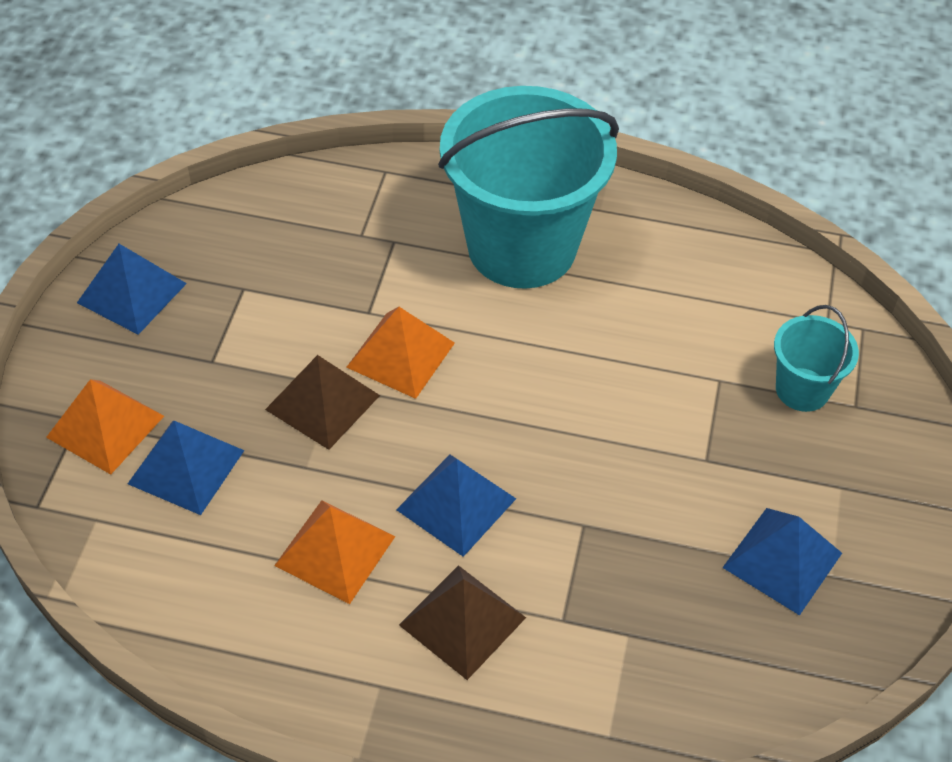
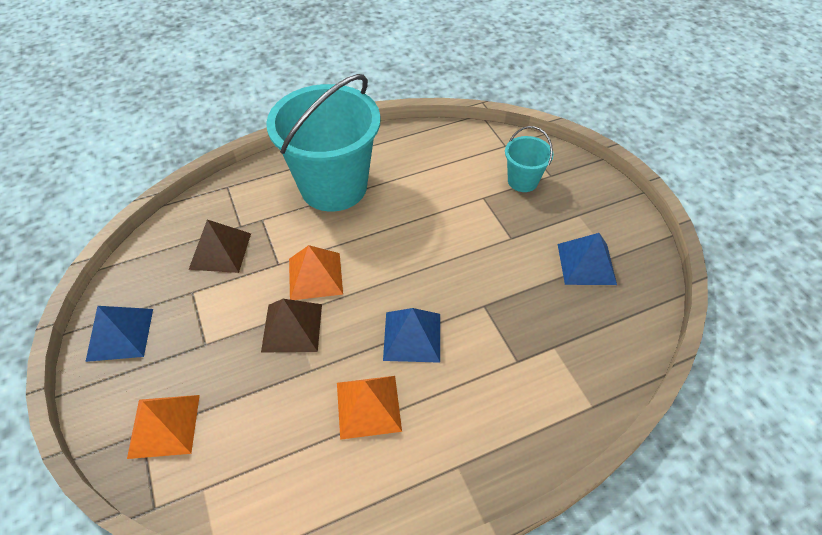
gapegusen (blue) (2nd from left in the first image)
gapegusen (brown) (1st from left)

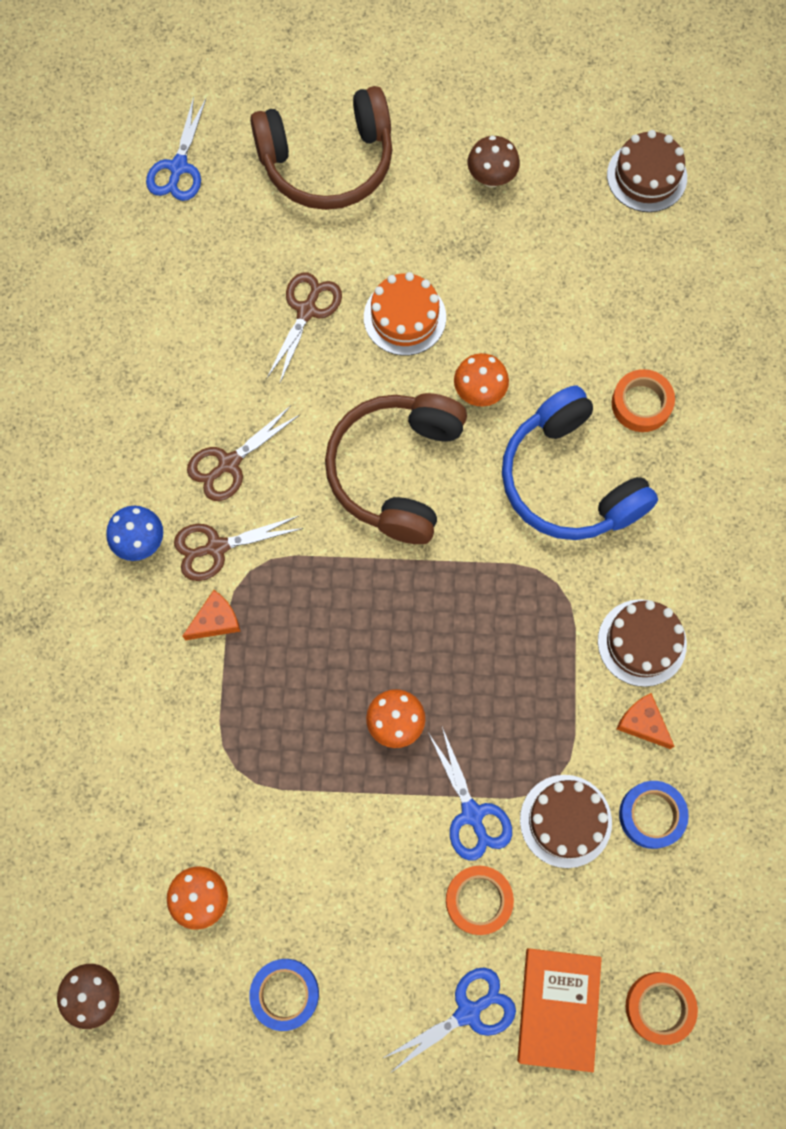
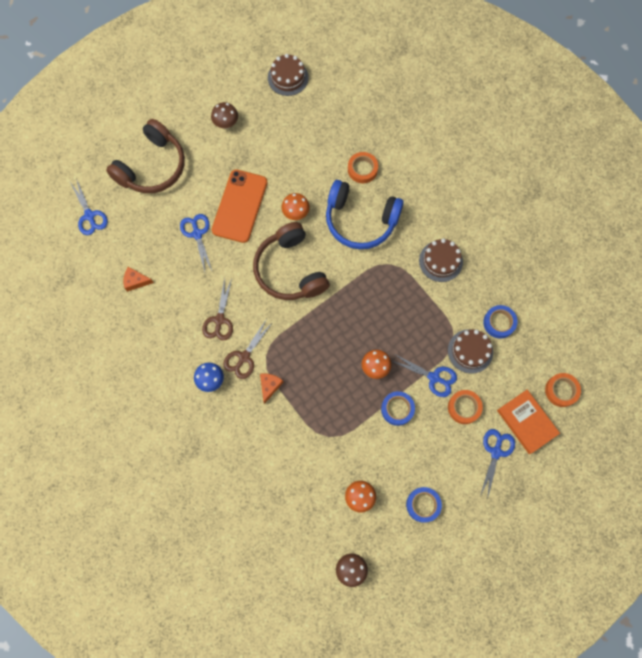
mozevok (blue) (2nd from left)
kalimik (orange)
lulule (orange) (1st from left)
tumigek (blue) (1st from left)

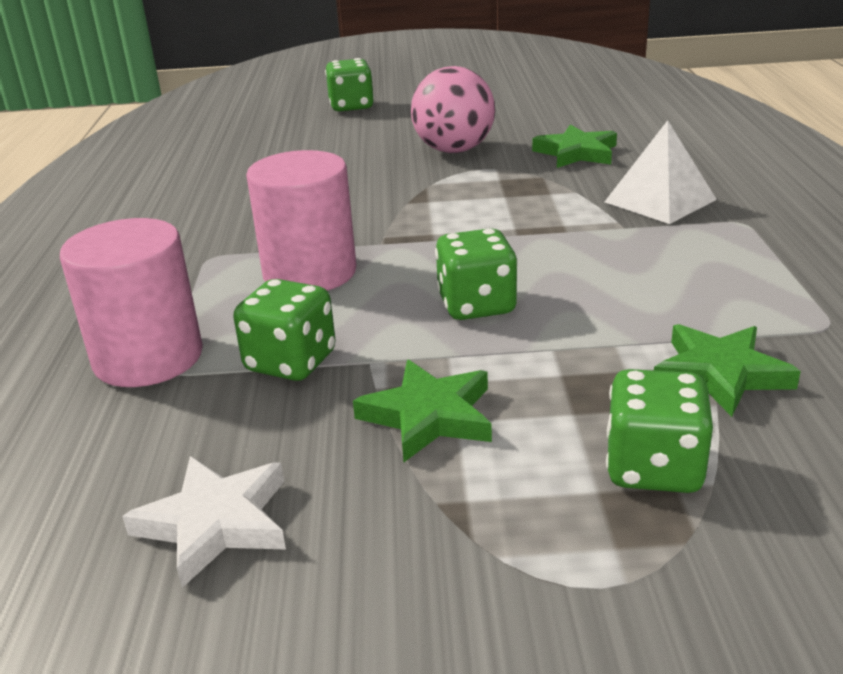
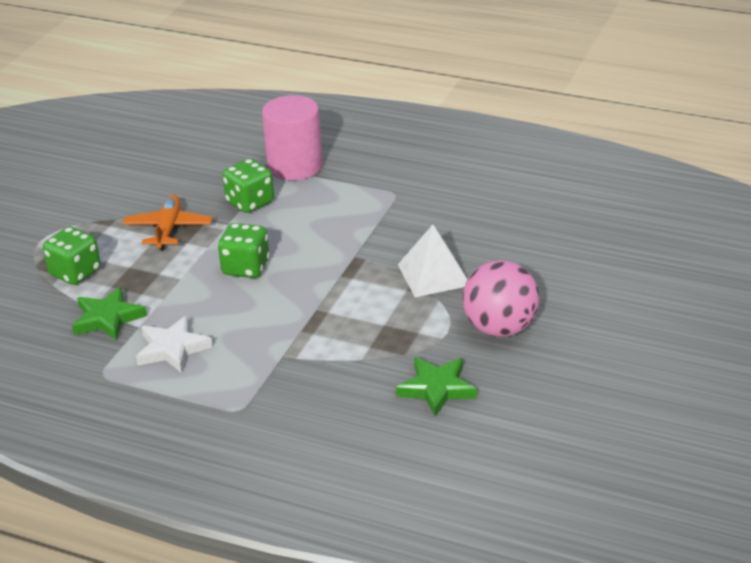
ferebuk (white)
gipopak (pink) (2nd from left in the first image)
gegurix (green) (2nd from left in the first image)
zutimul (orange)
gapegusen (white)

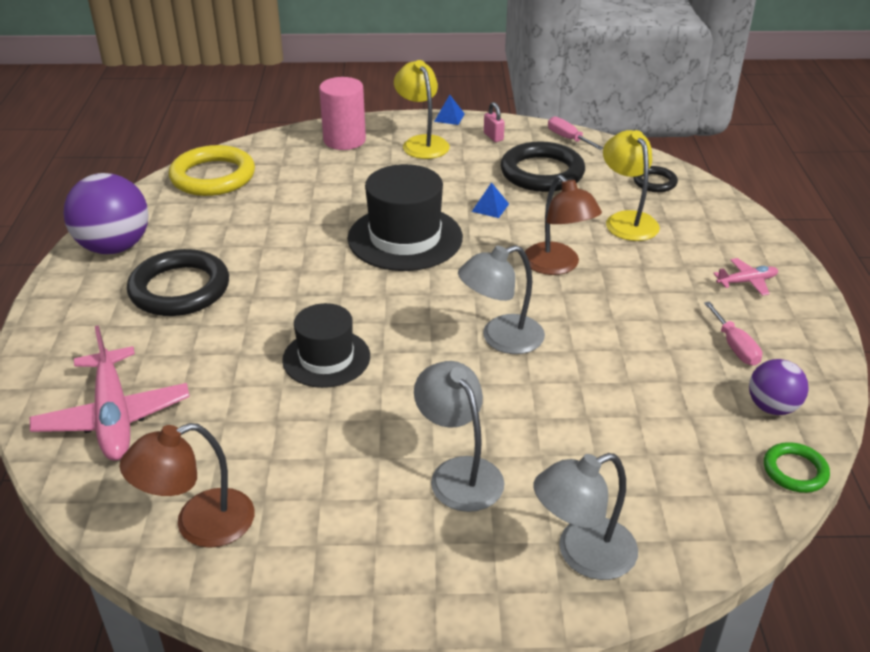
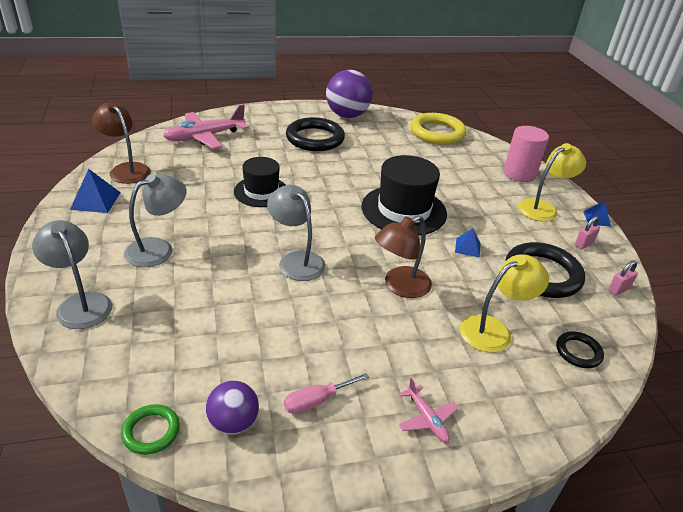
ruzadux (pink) (2nd from left)
gapegusen (blue) (1st from left)

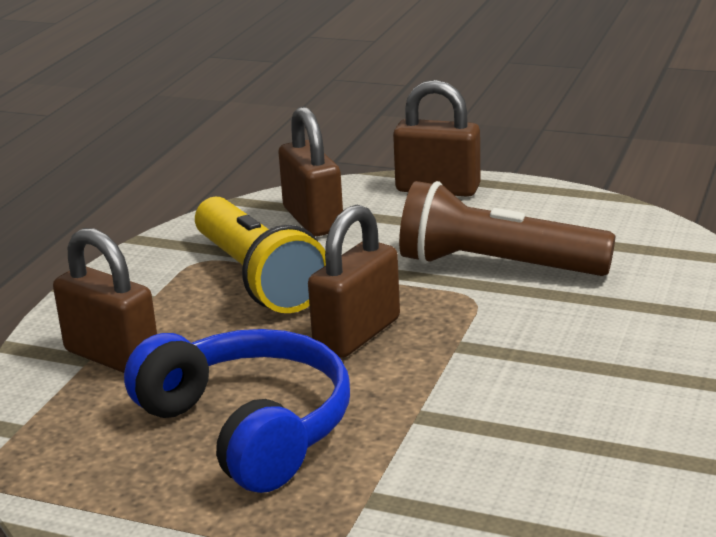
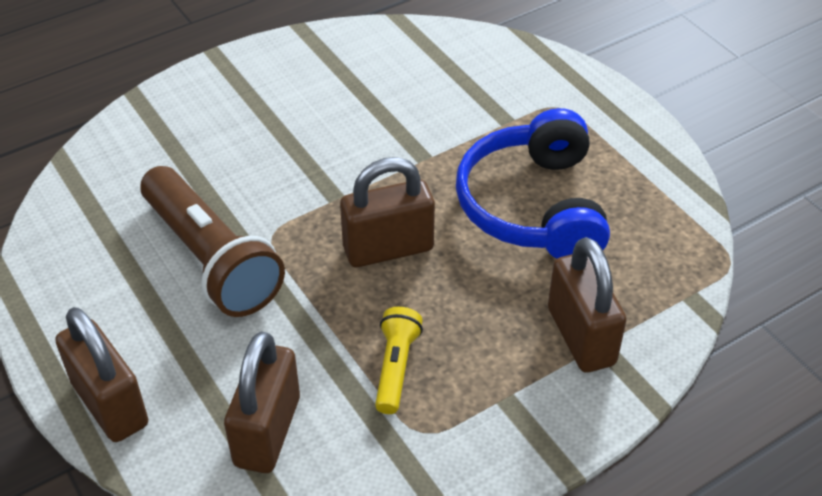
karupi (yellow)

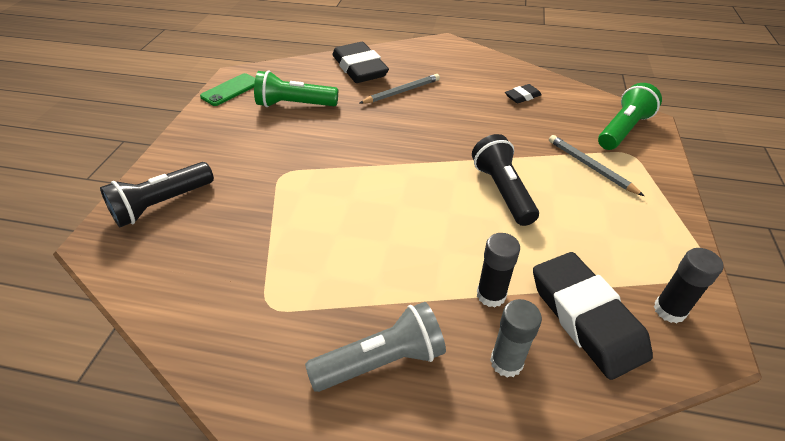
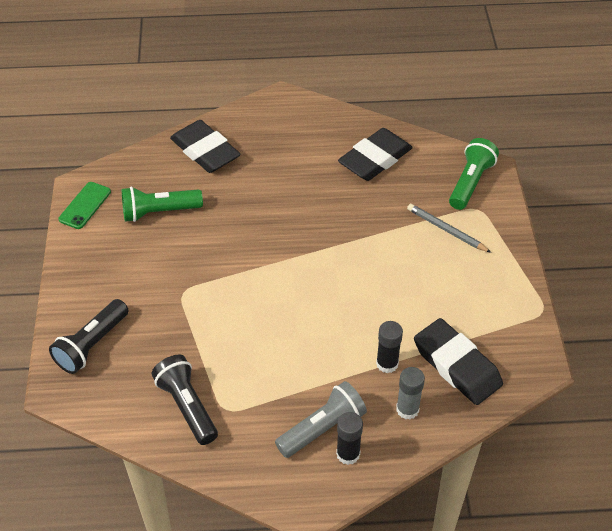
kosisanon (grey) (1st from left in the first image)
karupi (black) (2nd from left)
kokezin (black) (2nd from left)
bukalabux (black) (1st from left)

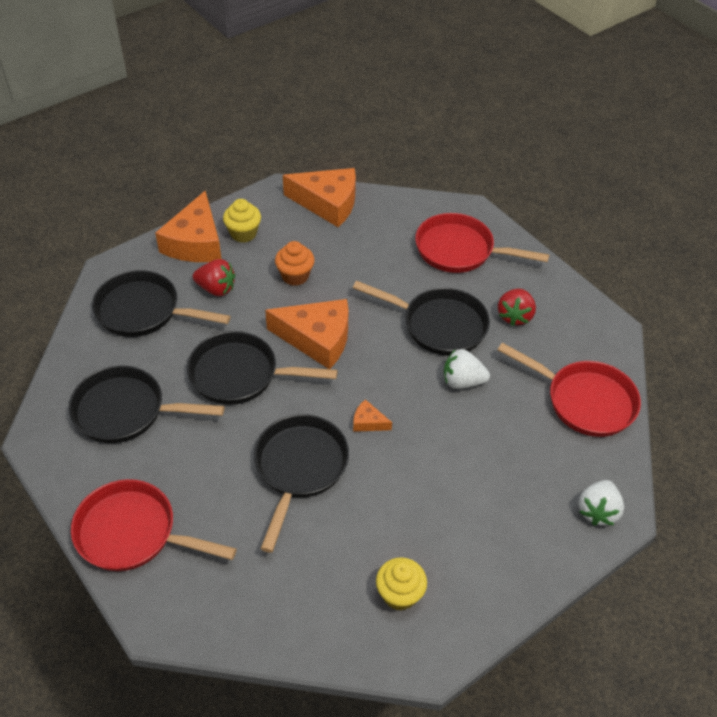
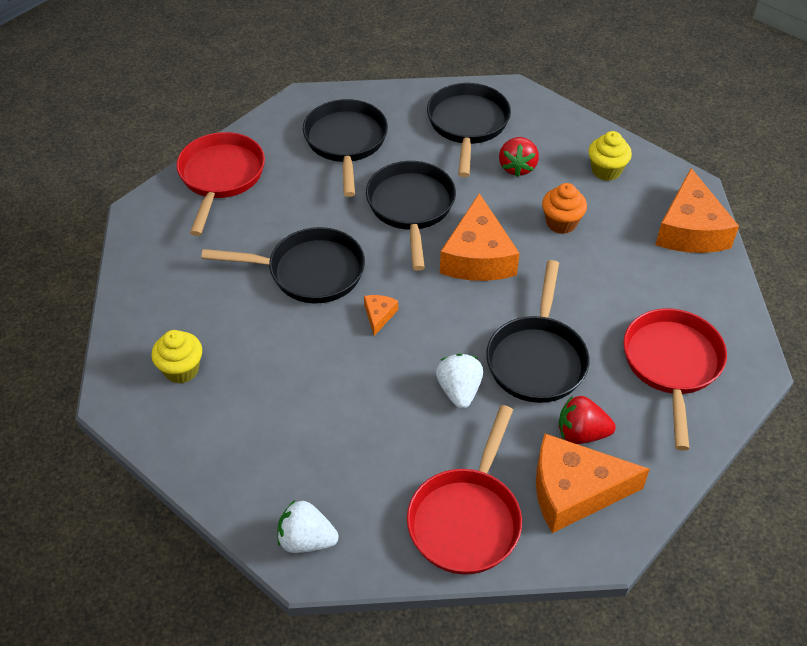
lulule (orange) (3rd from left)

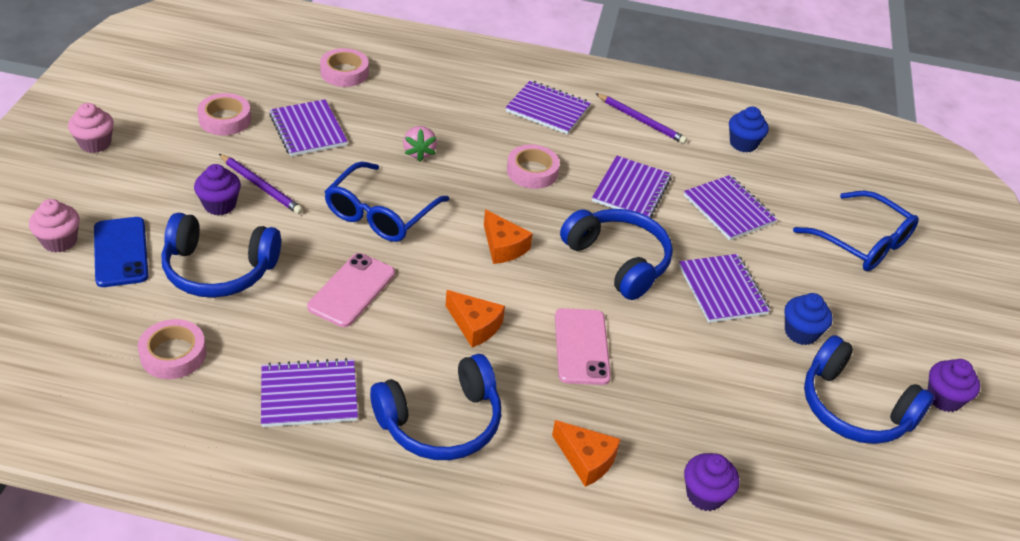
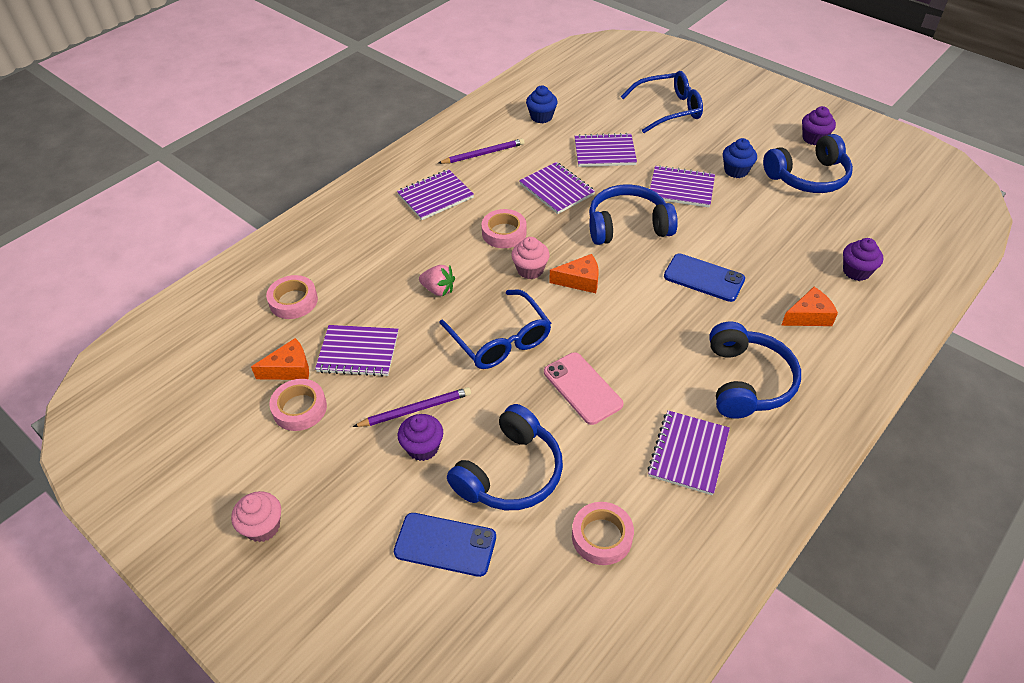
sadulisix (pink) (2nd from left)
lulule (orange) (1st from left)
kalimik (blue) (2nd from left)

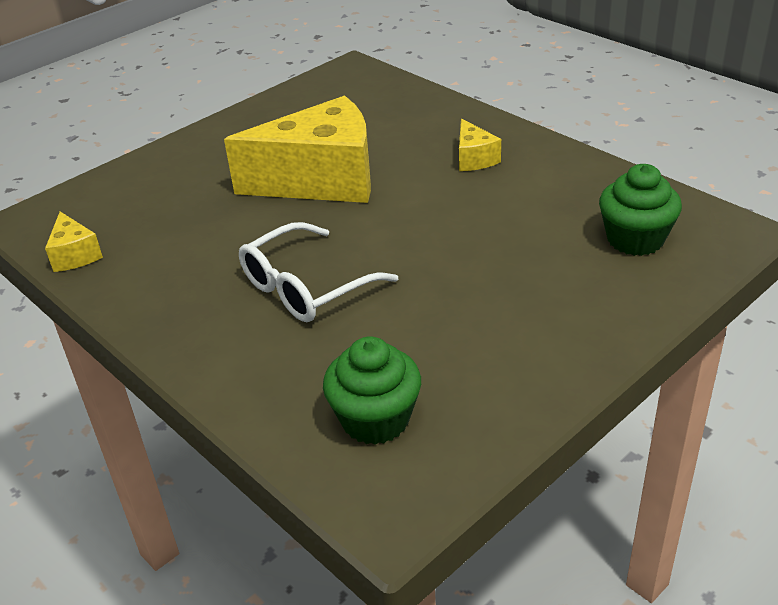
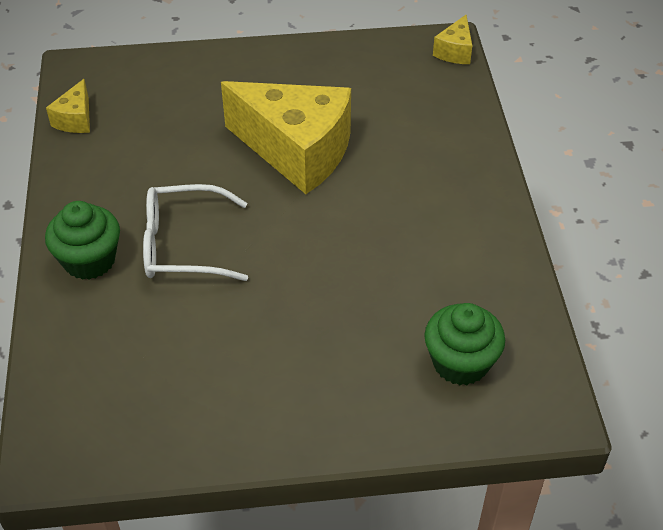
sadulisix (green) (1st from left)
lulule (yellow) (3rd from left)

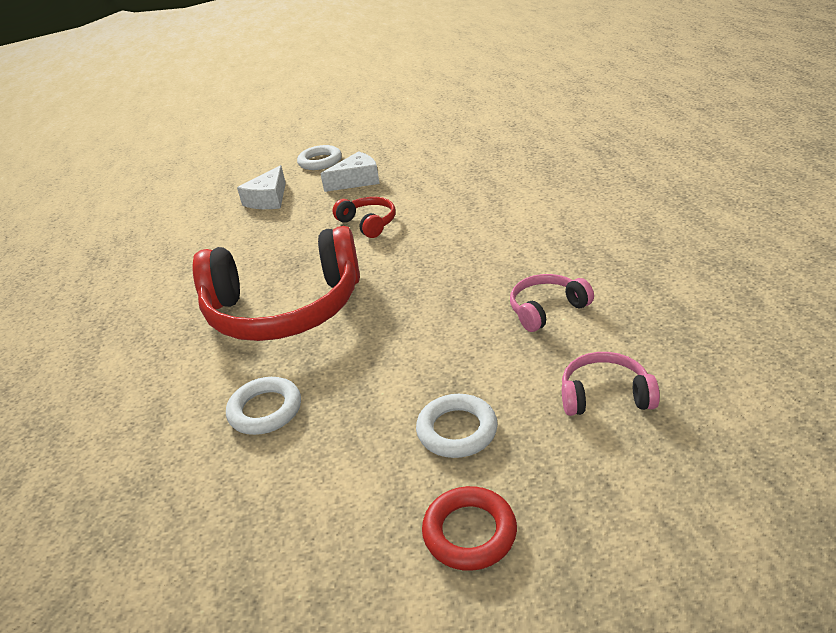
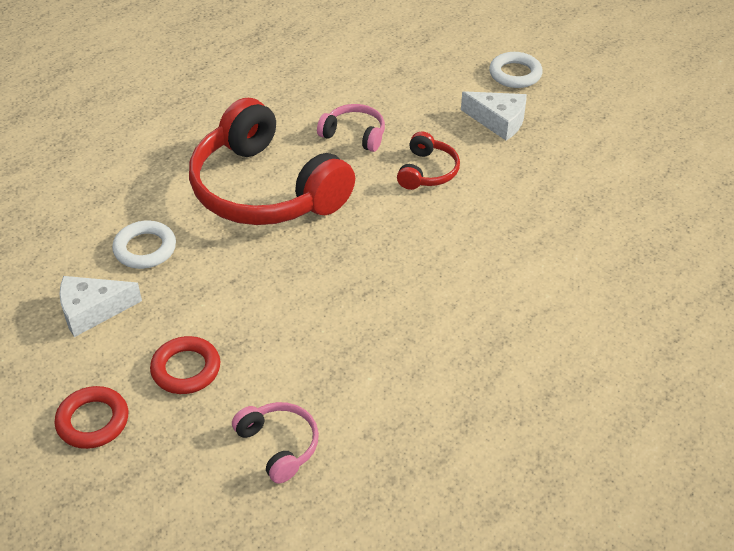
lulule (white) (1st from left)
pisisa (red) (2nd from left)
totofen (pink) (2nd from left)

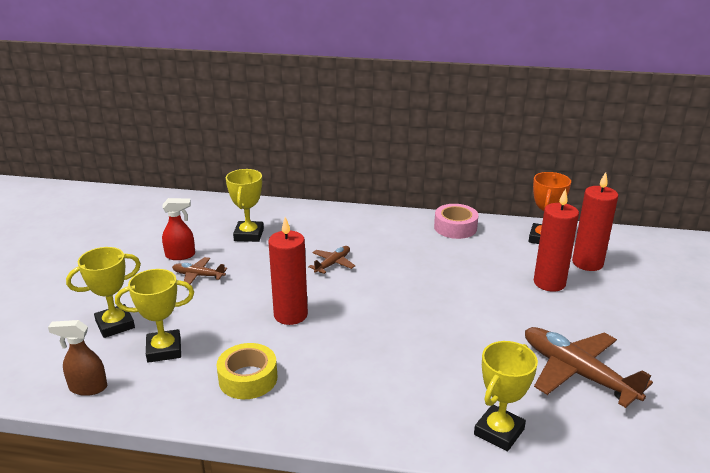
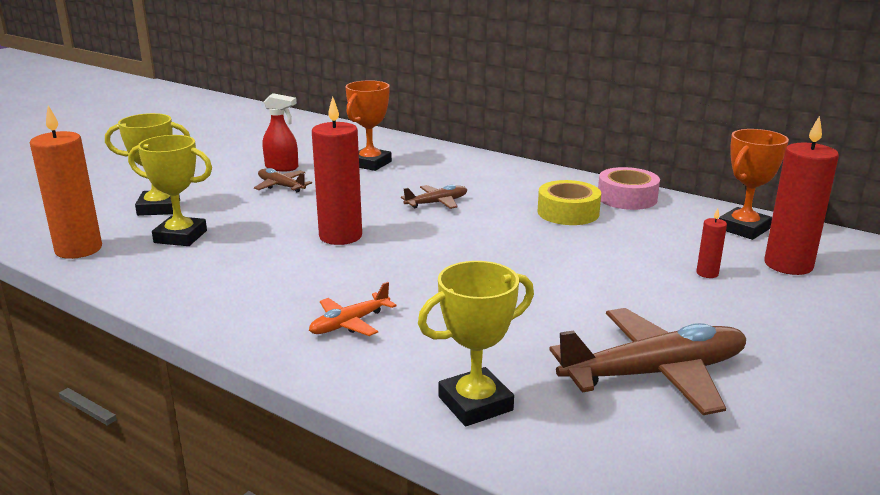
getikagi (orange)
tumigek (yellow)
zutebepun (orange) (1st from left)
zutimul (brown) (3rd from left)
getikagi (red) (2nd from left)
zutimul (orange)

